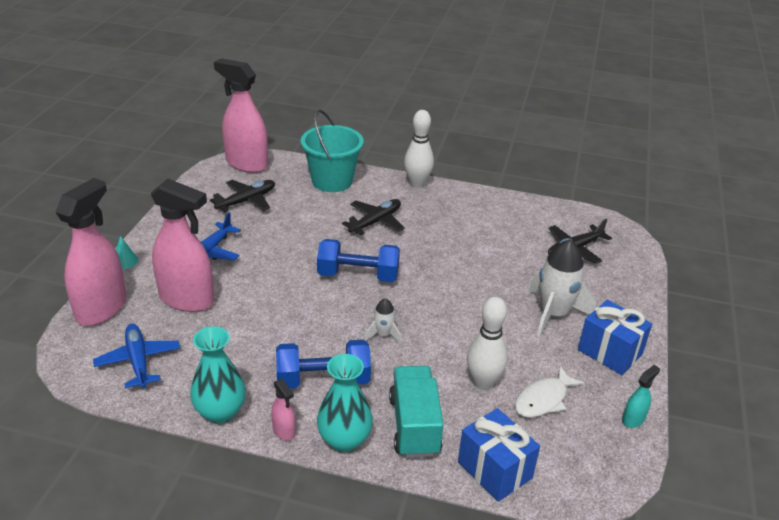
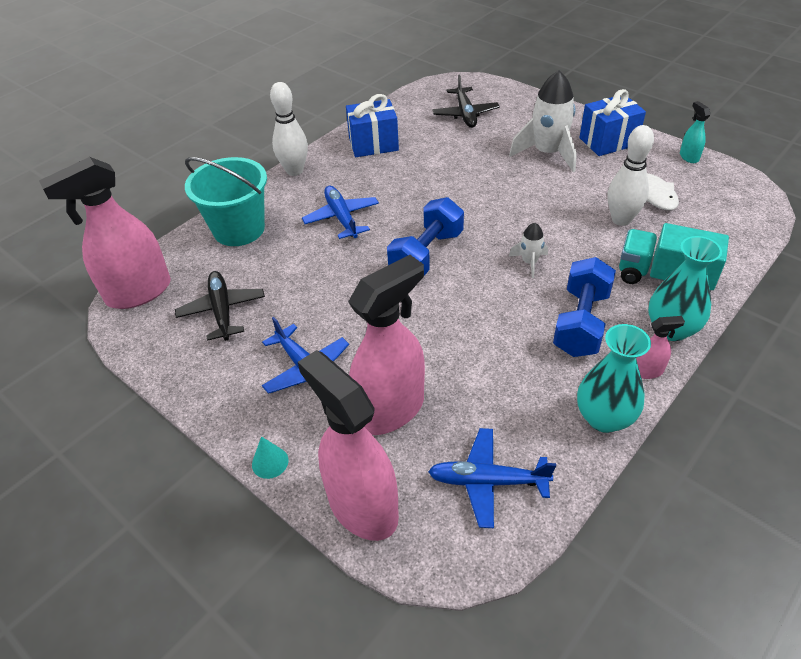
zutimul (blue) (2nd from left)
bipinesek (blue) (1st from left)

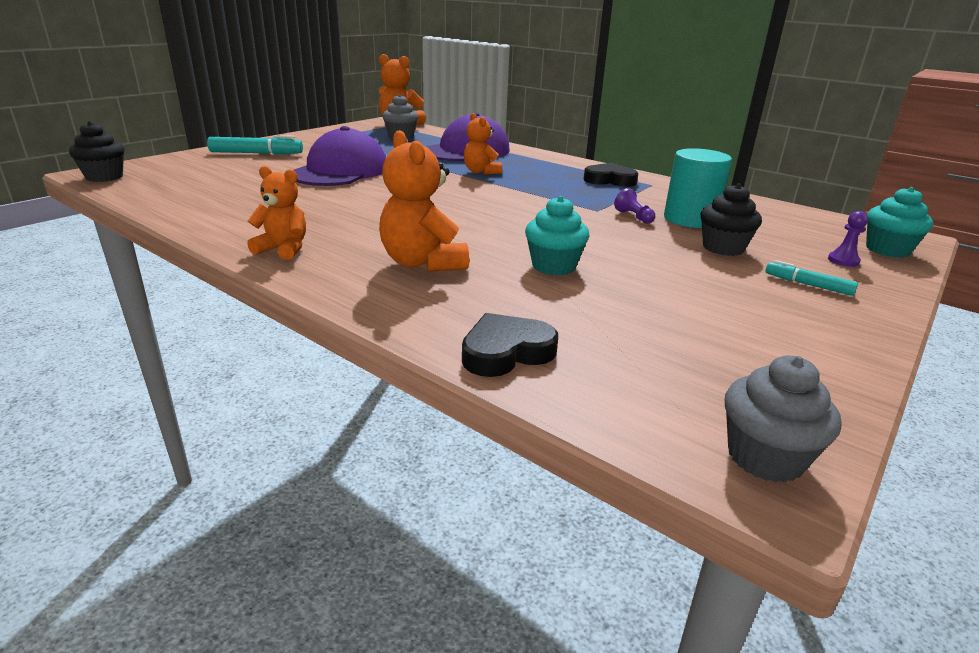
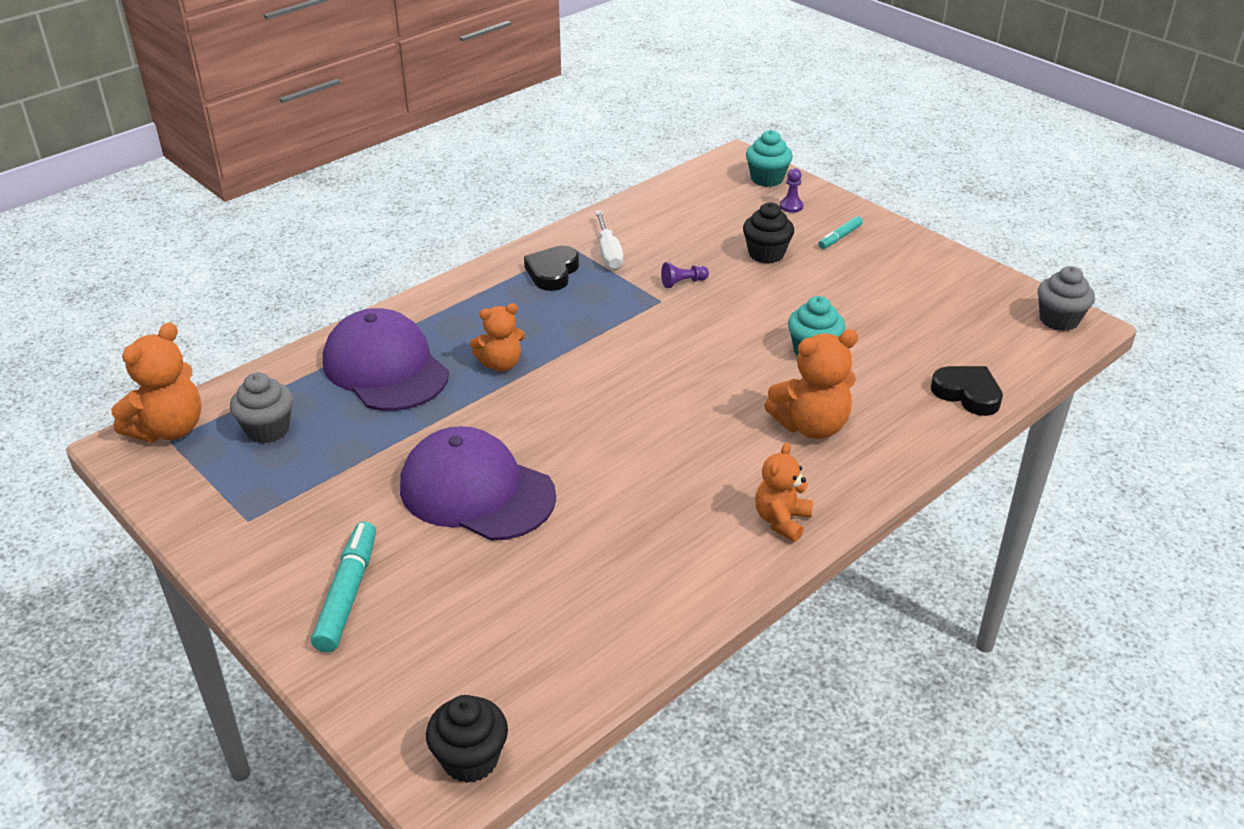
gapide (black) (2nd from left)
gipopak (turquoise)
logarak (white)

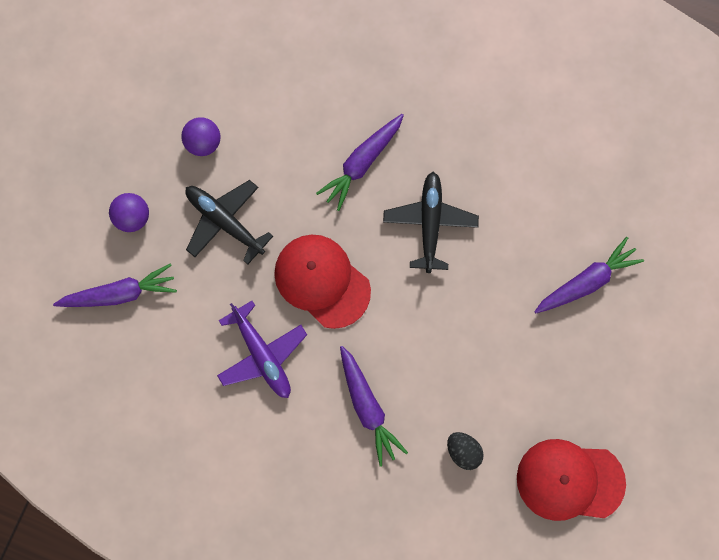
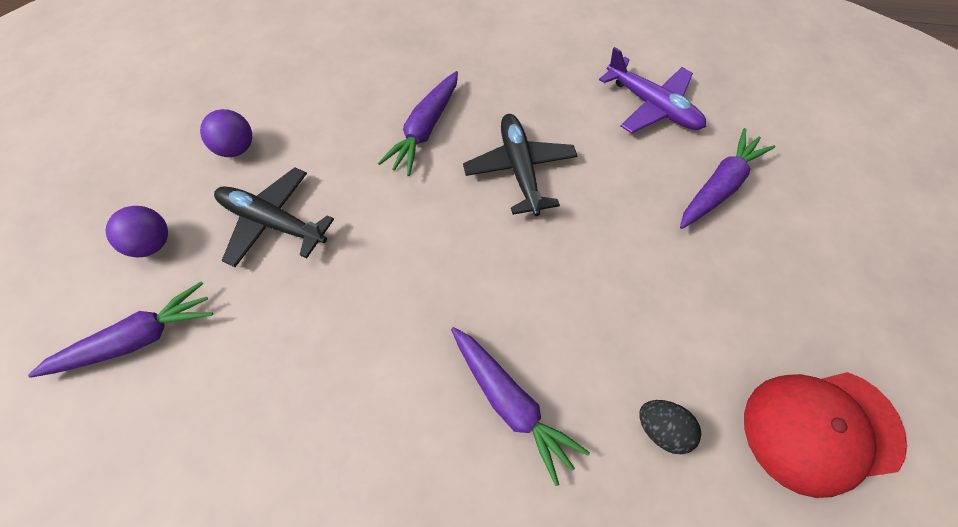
zutimul (purple)
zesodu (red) (1st from left in the first image)

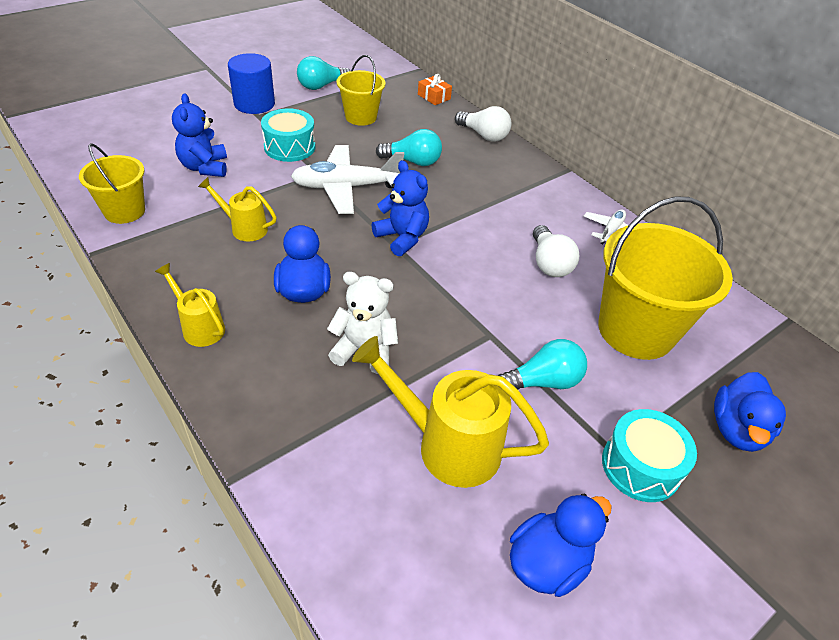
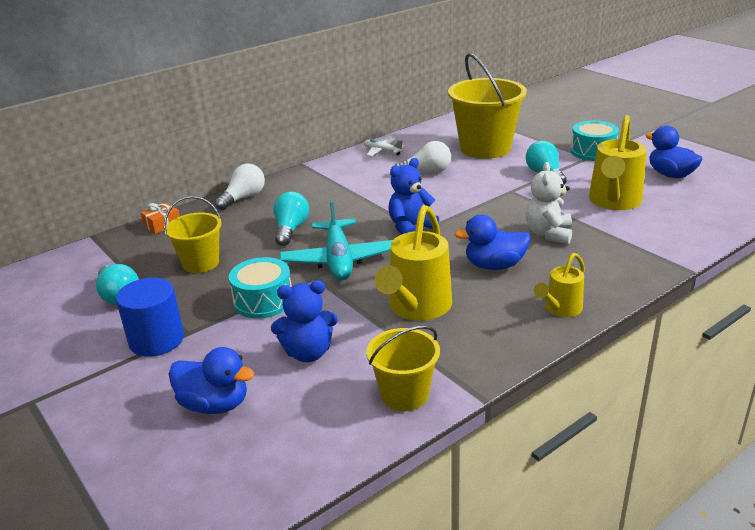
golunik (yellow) (1st from left)
zutimul (turquoise)
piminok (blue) (1st from left)

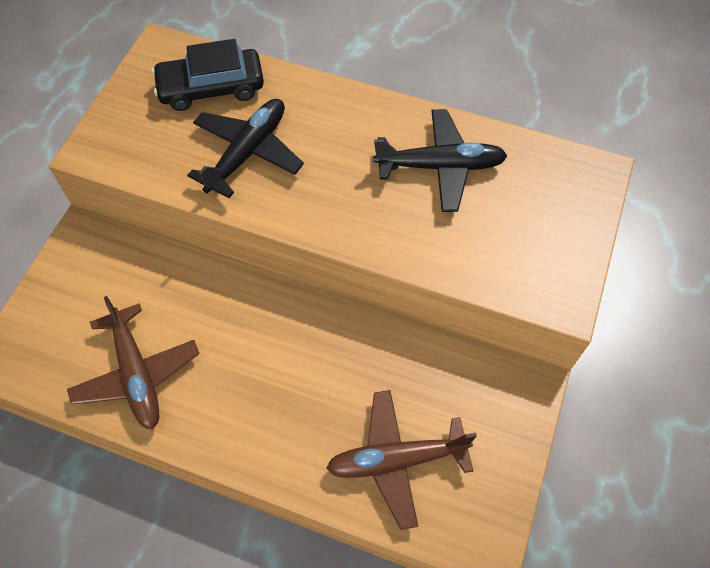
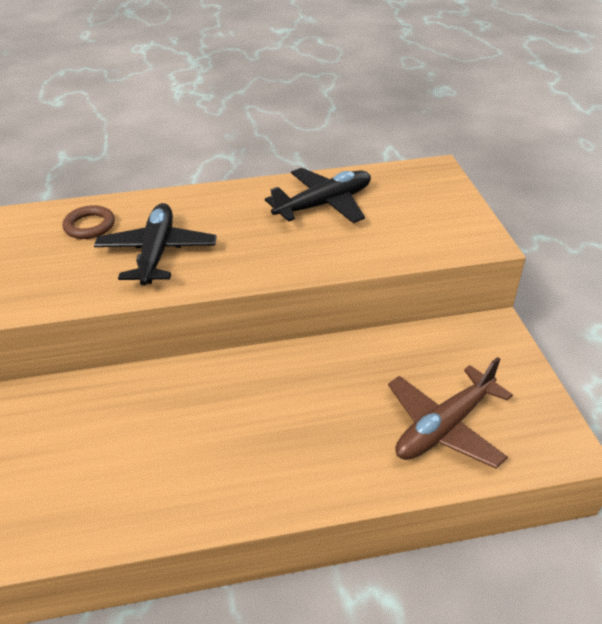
zutimul (brown) (1st from left in the first image)
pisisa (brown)

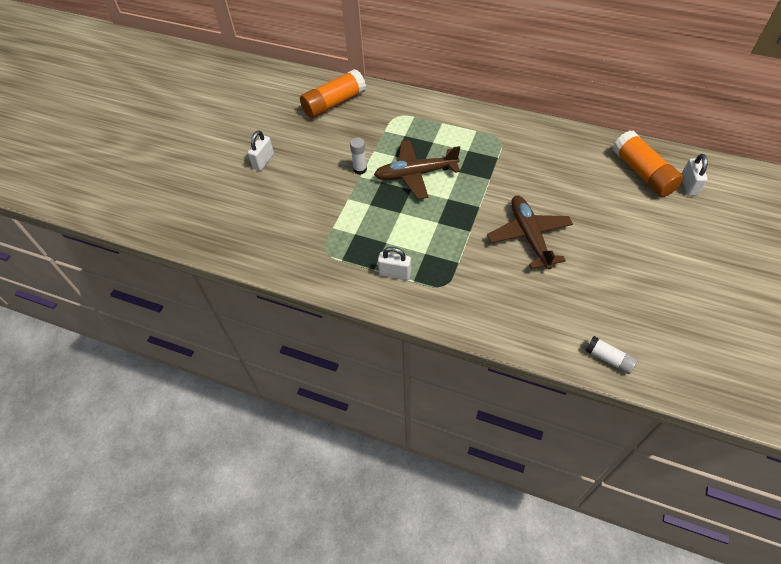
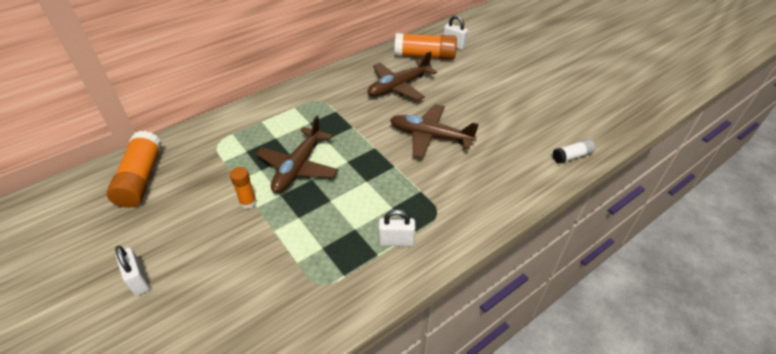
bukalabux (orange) (2nd from left)
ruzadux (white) (2nd from left)
zutimul (brown) (2nd from left)

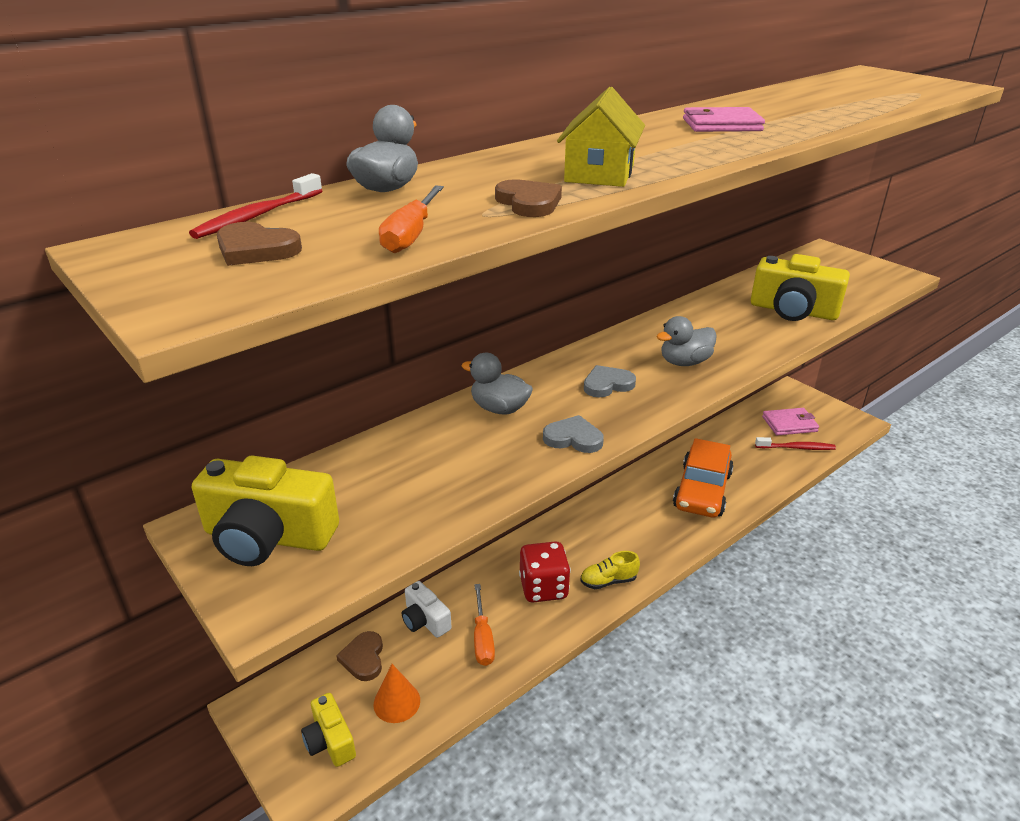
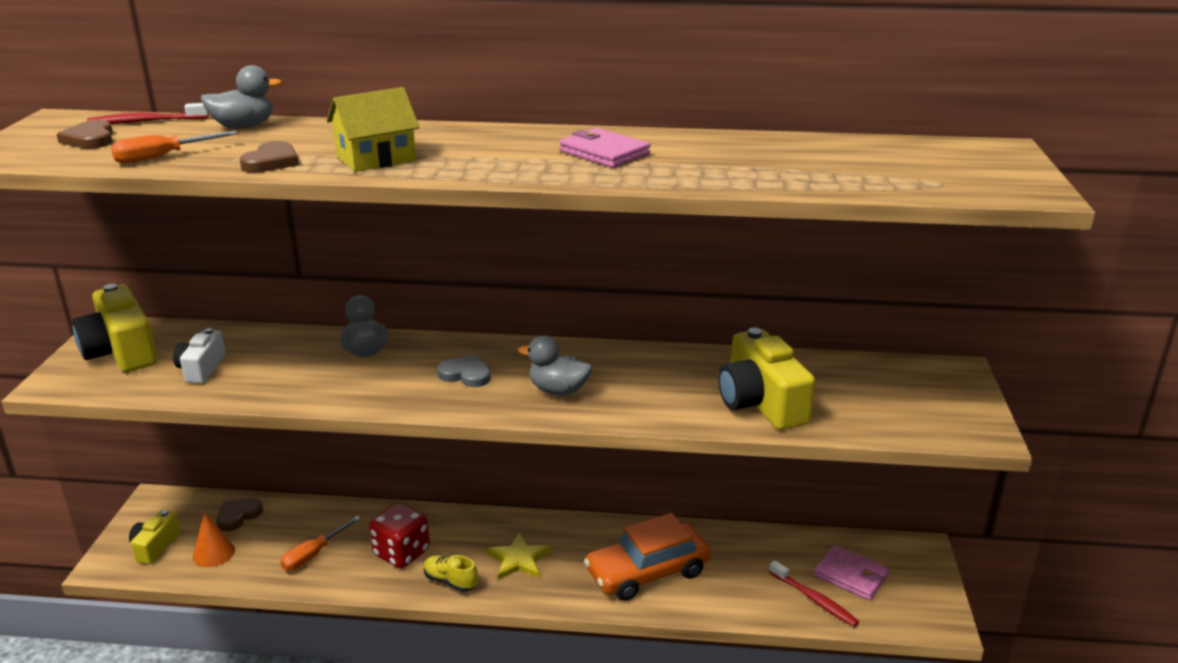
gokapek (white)
gapide (grey) (1st from left in the first image)
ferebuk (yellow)

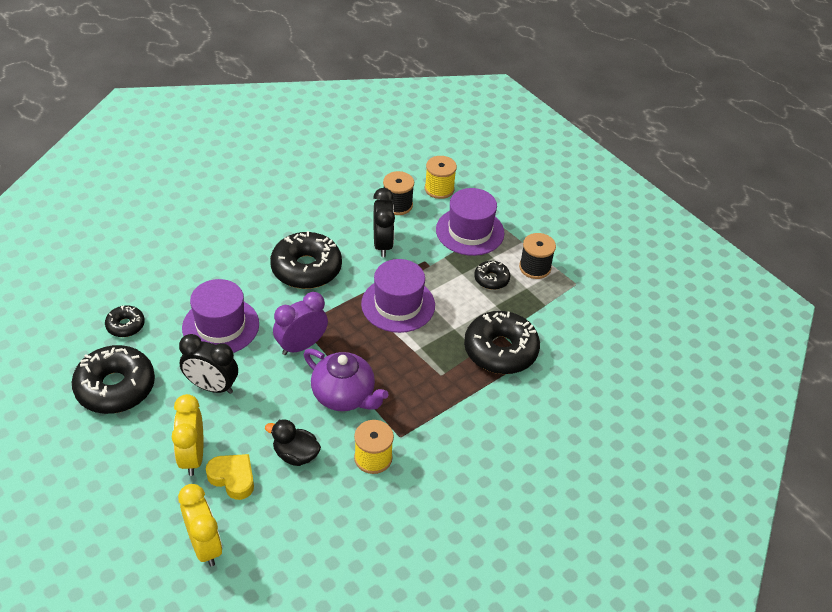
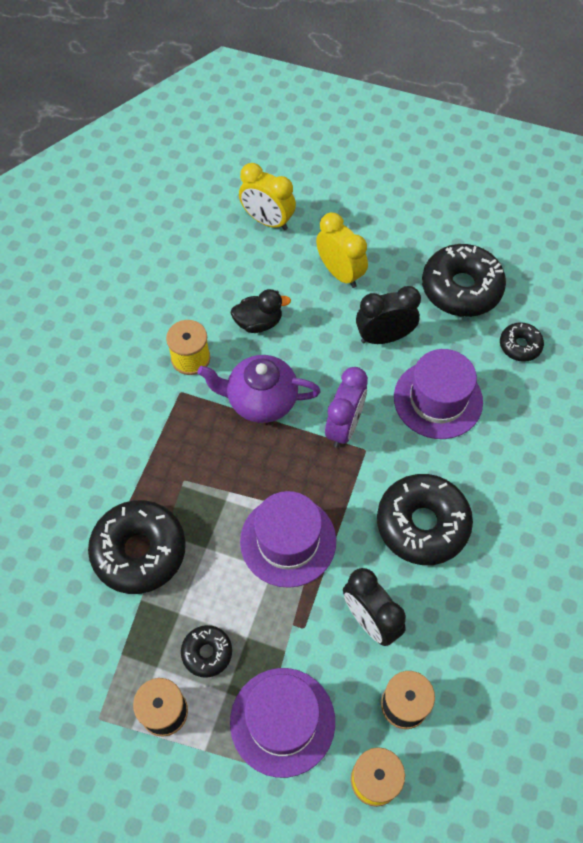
gapide (yellow)

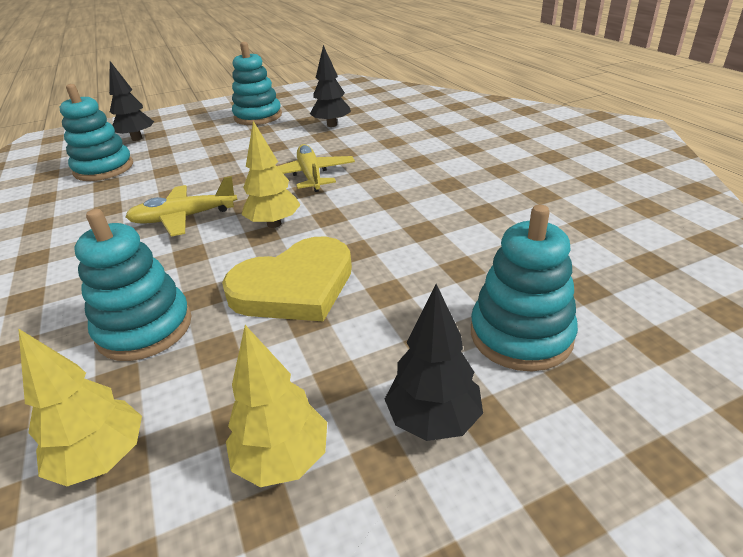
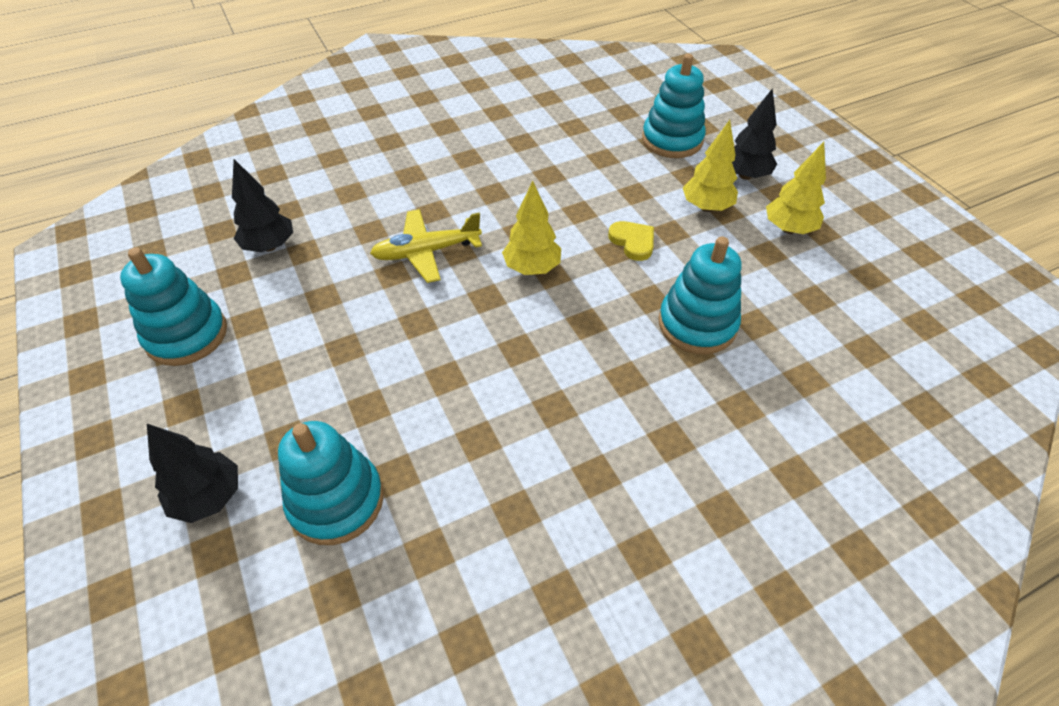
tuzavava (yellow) (2nd from left)
zutimul (yellow) (1st from left in the first image)
gapide (yellow)

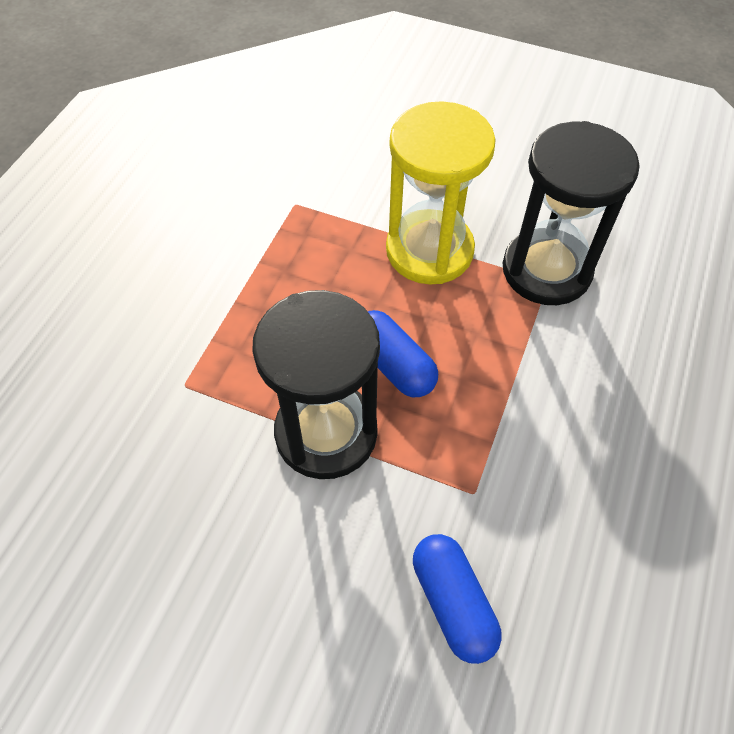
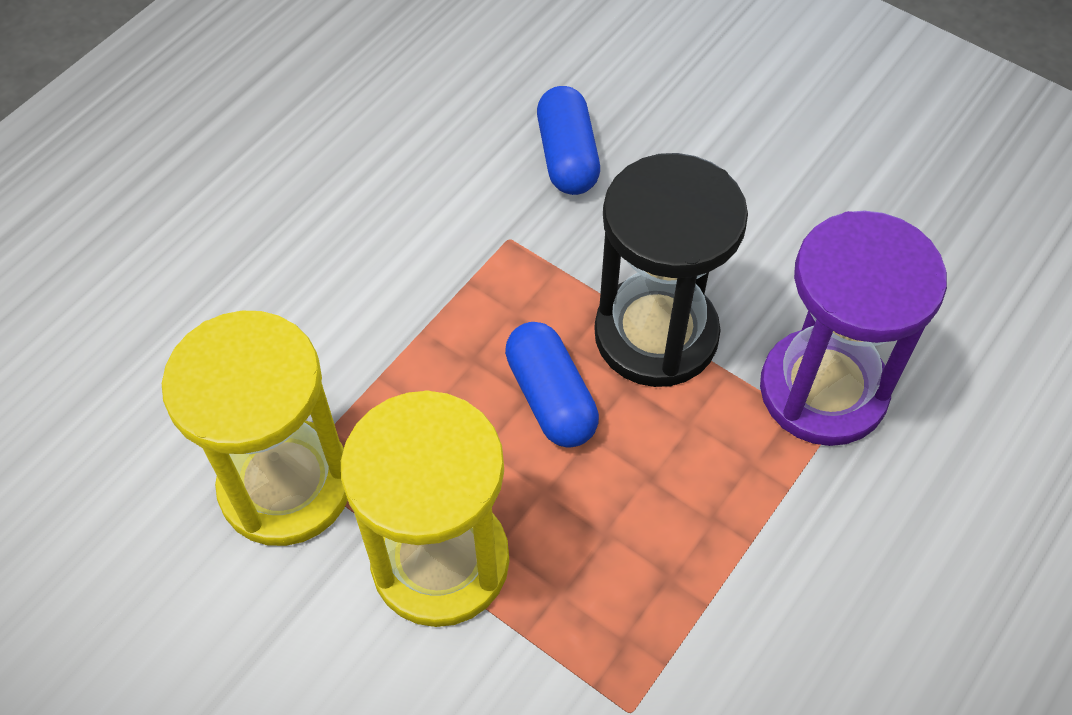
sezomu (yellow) (1st from left)
sezomu (purple)

